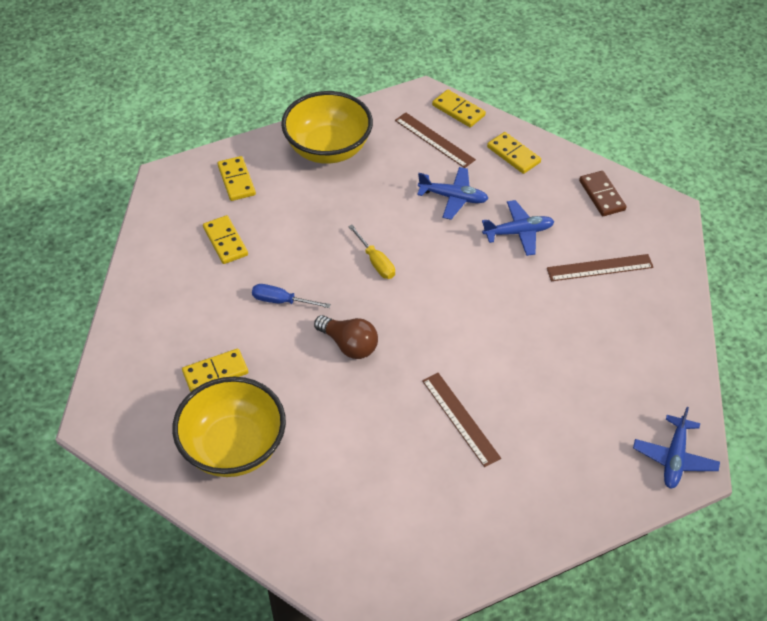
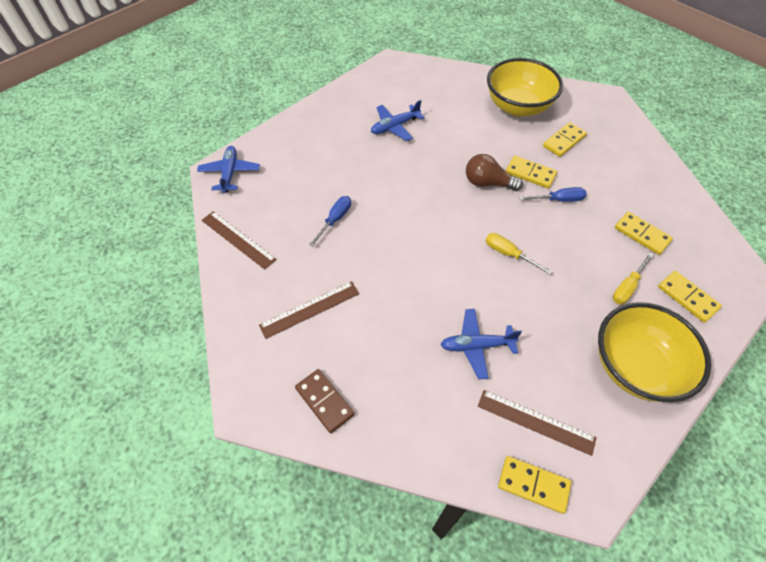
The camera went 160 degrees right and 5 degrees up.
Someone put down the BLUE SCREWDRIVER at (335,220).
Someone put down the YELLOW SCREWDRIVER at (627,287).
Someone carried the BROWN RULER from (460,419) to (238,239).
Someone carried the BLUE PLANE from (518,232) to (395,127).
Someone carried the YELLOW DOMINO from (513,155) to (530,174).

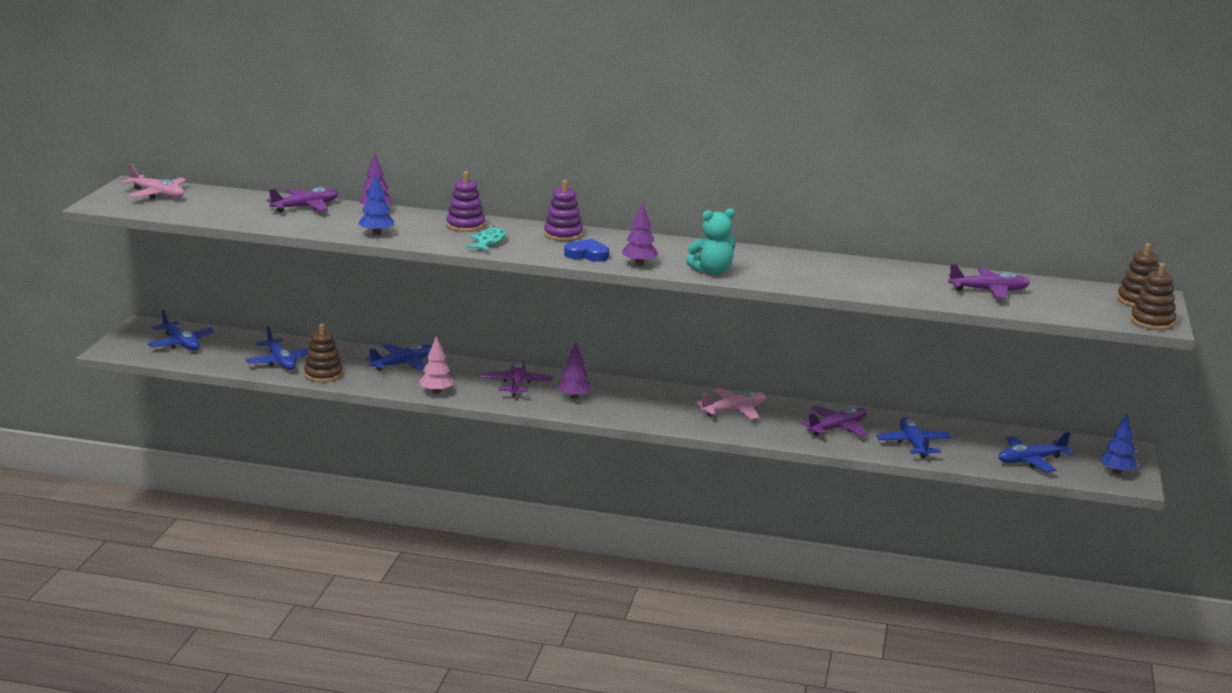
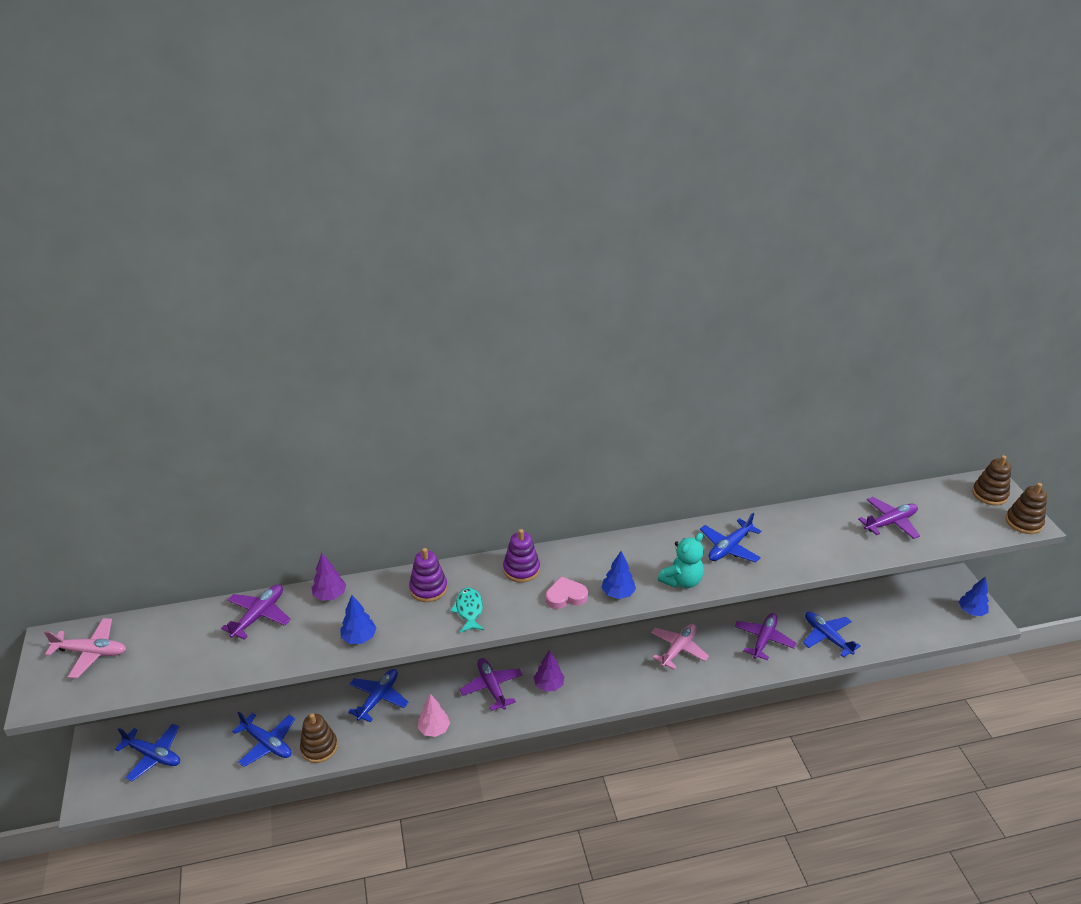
The camera went 25 degrees left and 15 degrees up.
Someone carried the BLUE PLANE from (1030,461) to (729,548).
Someone repainted the BLUE HEART at (587,255), which became the PINK HEART at (565,596).
Someone repainted the PURPLE TREE at (639,264), which became the BLUE TREE at (618,593).

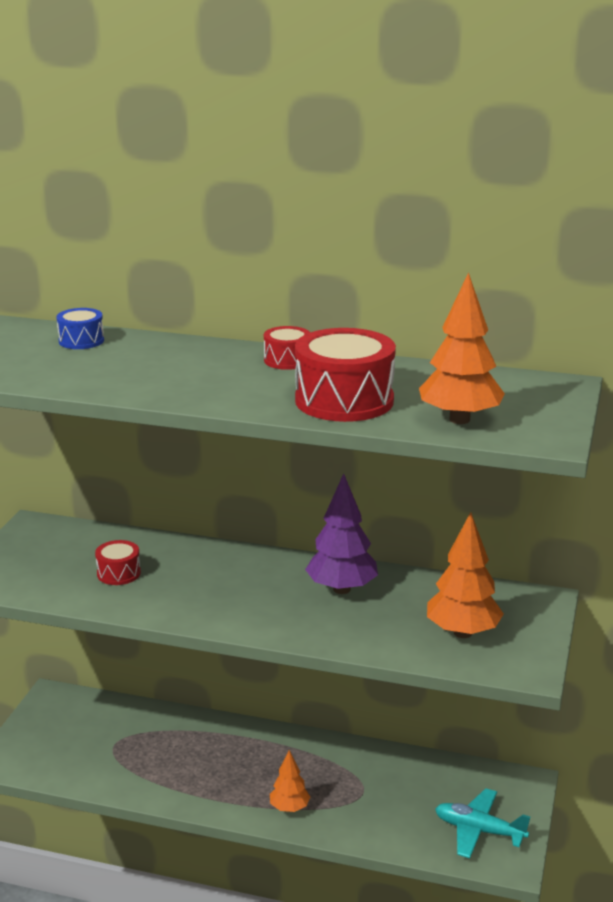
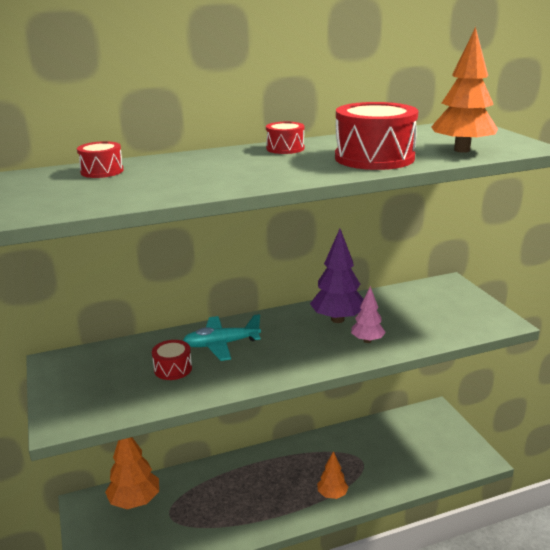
The camera went 35 degrees left and 0 degrees up.
Someone put down the PINK TREE at (367,340).
Someone carried the ORANGE TREE from (462,632) to (135,501).
Someone carried the TURQUOISE PLANE from (479,831) to (221,344).
Someone repainted the BLUE DRUM at (81,341), which became the RED DRUM at (102,171).

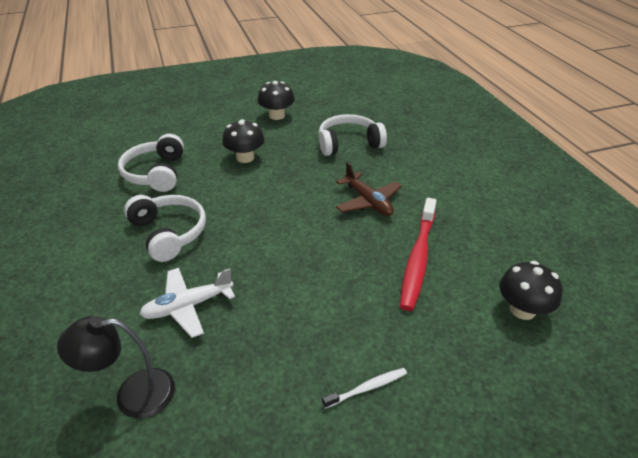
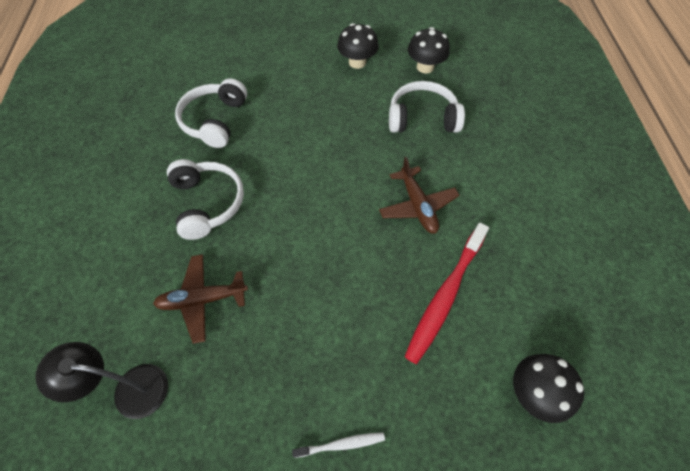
The camera went 15 degrees right and 20 degrees up.
Someone carried the BLACK MUSHROOM from (245,157) to (425,67).
Someone repainted the WHITE PLANE at (188,306), which became the BROWN PLANE at (203,299).

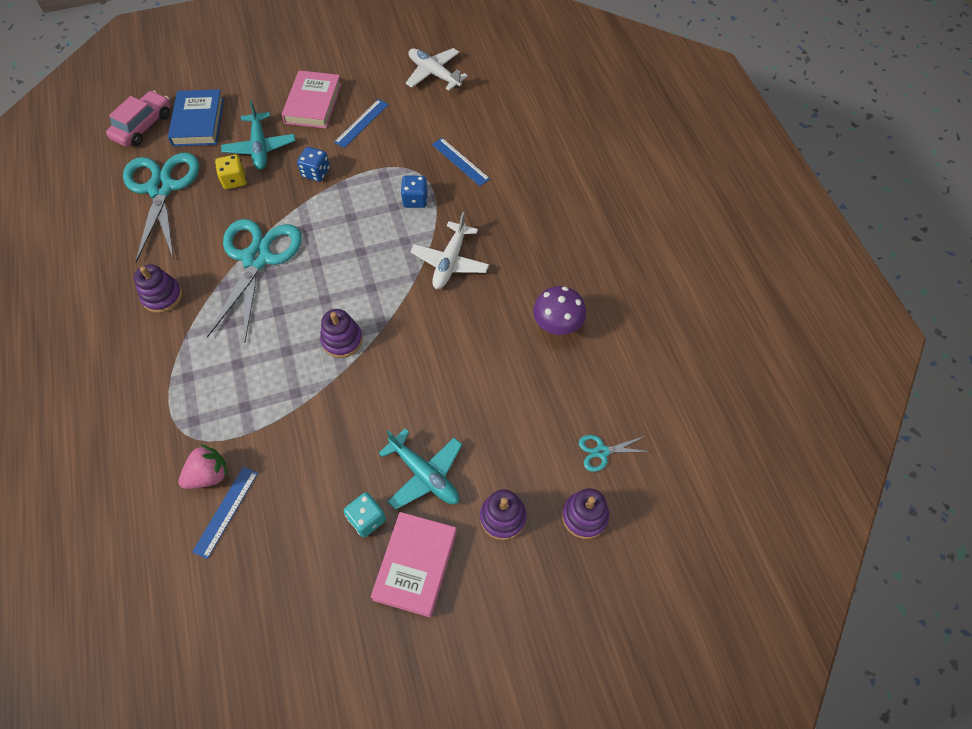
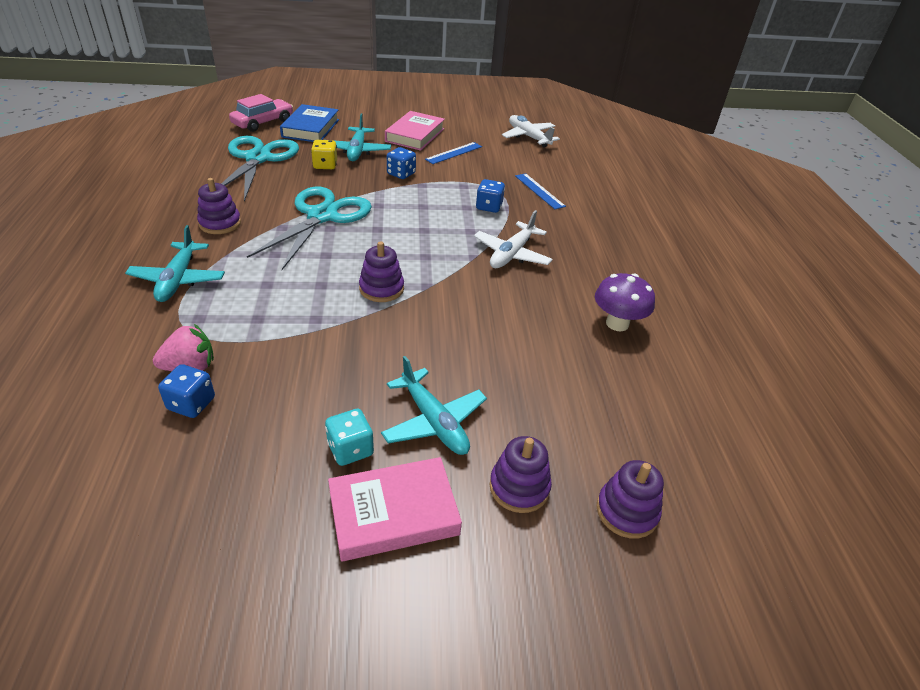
The camera went 10 degrees right and 20 degrees down.
Someone took away the TURQUOISE SCISSORS at (601,451).
Someone put down the TURQUOISE PLANE at (178,279).
Someone swapped the BLUE RULER at (226,511) for the BLUE DICE at (191,404).
Someone rotated the PINK BOOK at (415,565) by 45 degrees clockwise.

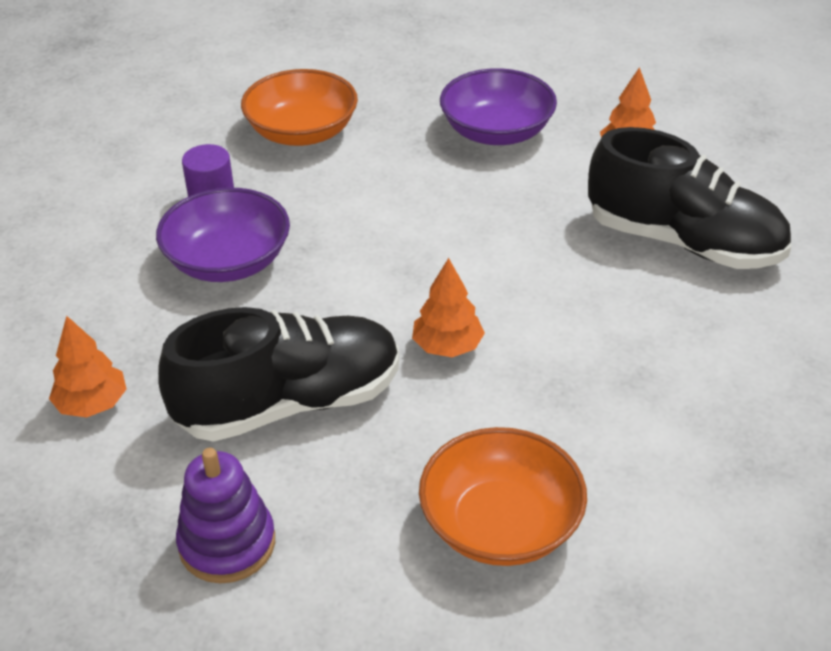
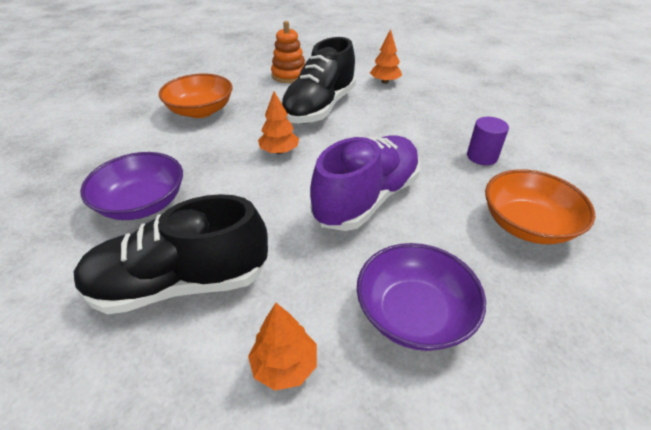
The camera went 140 degrees right and 0 degrees up.
Someone put down the PURPLE SHOE at (366,198).
Someone carried the PURPLE BOWL from (228,261) to (142,203).
Someone repainted the PURPLE STACKING TOY at (227,543), which became the ORANGE STACKING TOY at (289,75).

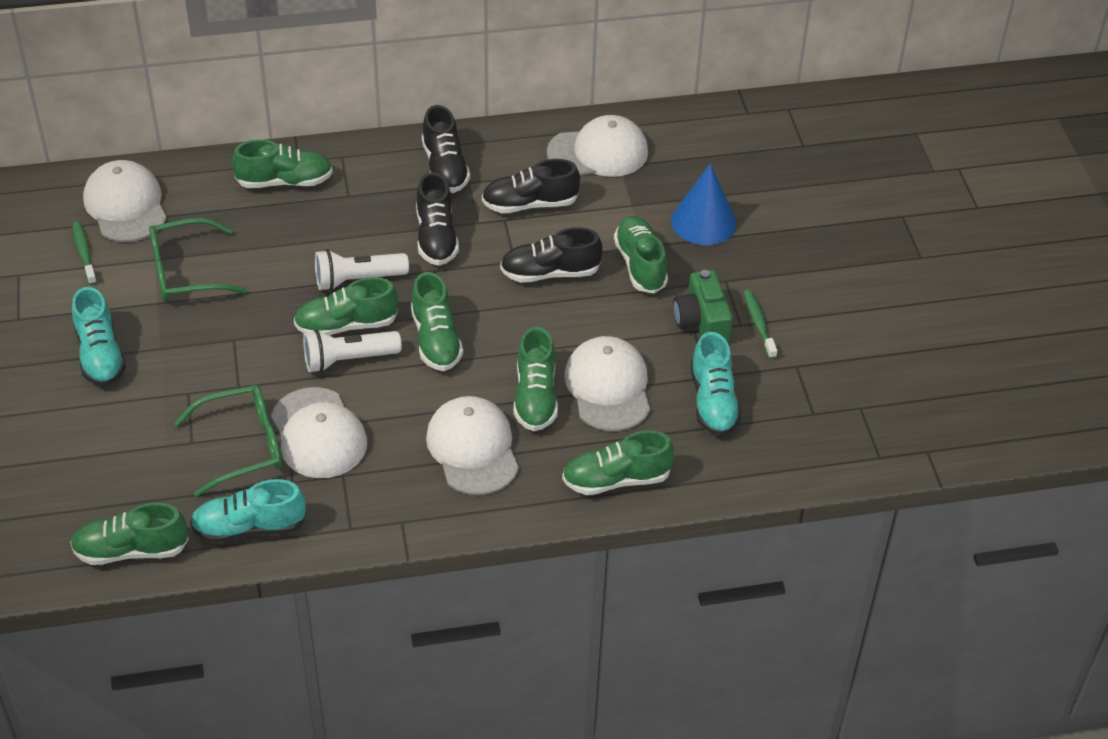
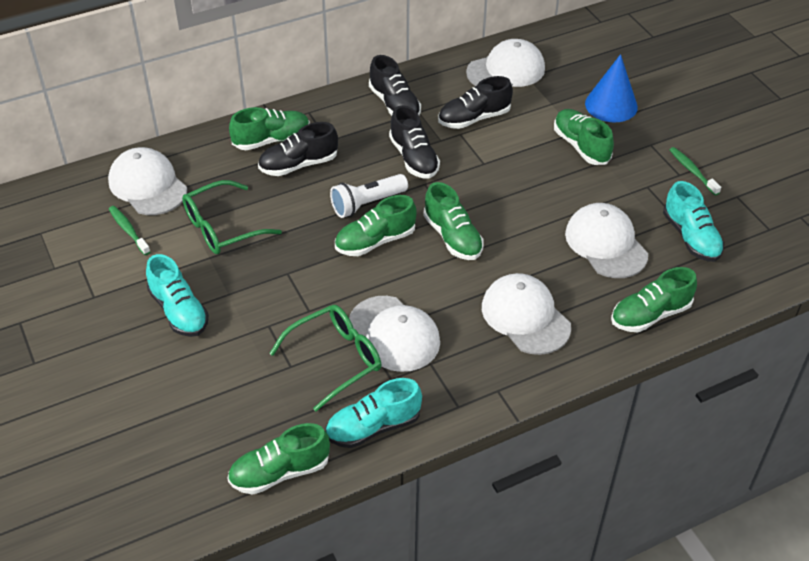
The camera went 15 degrees left and 0 degrees up.
Someone took away the WHITE FLASHLIGHT at (348,360).
Someone took away the GREEN SHOE at (535,397).
Someone took away the GREEN CAMERA at (702,322).
Someone carried the BLACK SHOE from (550,273) to (298,165).

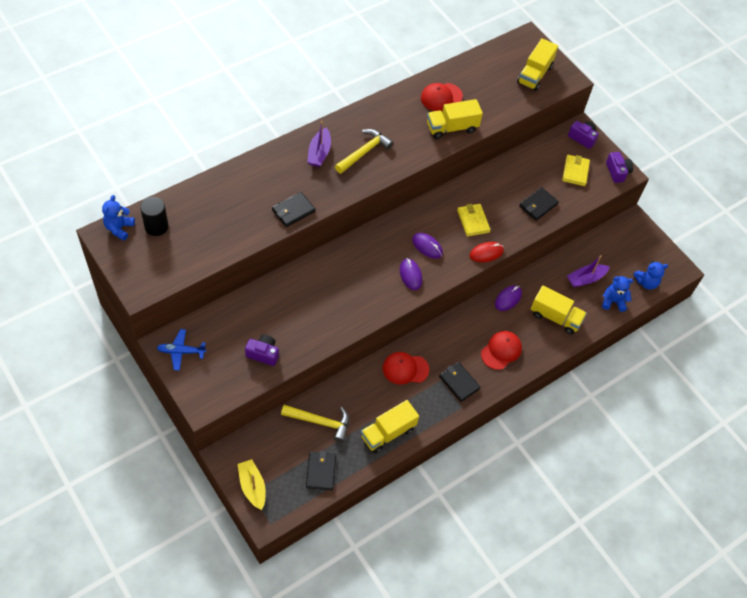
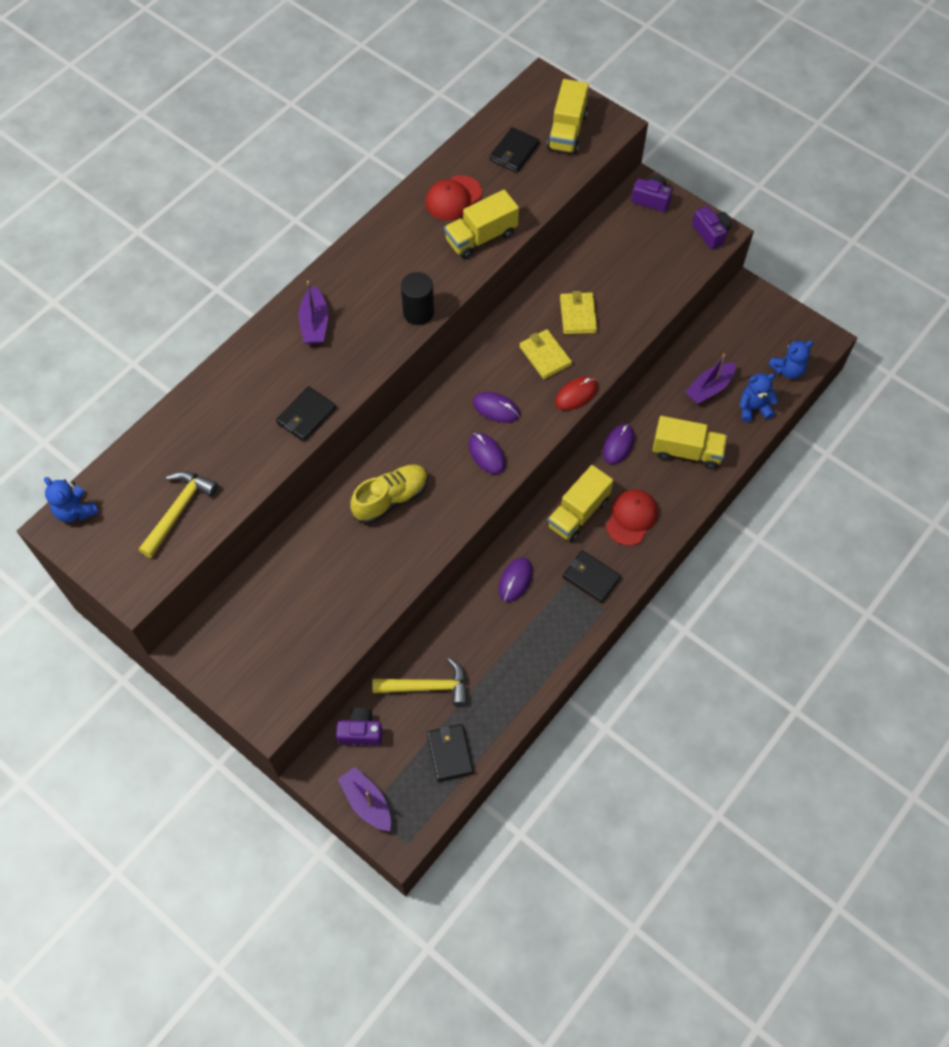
The camera went 10 degrees left and 5 degrees up.
Someone took away the BLUE PLANE at (181,352).
Someone put down the YELLOW SHOE at (391,499).
Someone carried the BLACK CYLINDER from (156,226) to (418,312).
Someone carried the PURPLE CAMERA from (263,354) to (360,732).
Someone carried the YELLOW HAMMER from (364,152) to (179,510).
Someone carried the YELLOW TRUCK from (388,433) to (578,513).
Someone carried the BLACK WALLET from (538,205) to (514,152).
Someone carried the YELLOW WALLET from (575,171) to (578,315).
Someone swapped the RED CAP at (405,369) for the PURPLE MOUSE at (515,580).
Someone repainted the YELLOW BOAT at (252,487), which became the PURPLE BOAT at (366,802).
Someone rotated the BLUE TEDDY BEAR at (119,228) by 45 degrees counterclockwise.

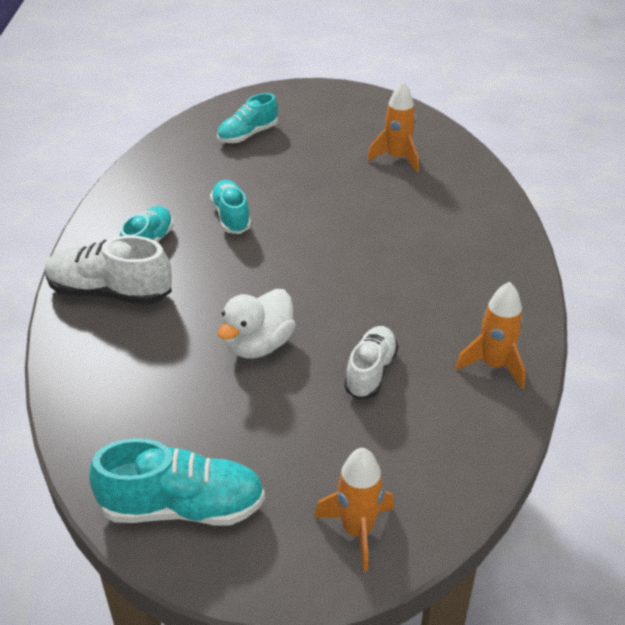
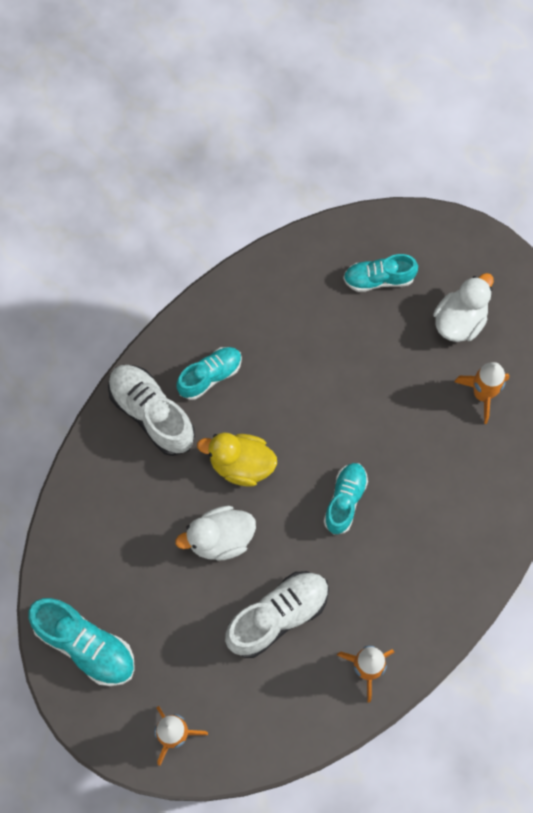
The camera went 35 degrees right and 30 degrees up.
Someone put down the YELLOW DUCK at (241,464).
Someone put down the WHITE DUCK at (460,320).
Someone carried the TURQUOISE SHOE from (231,217) to (345,500).
Someone scaled the WHITE SHOE at (370,372) by 1.51.

